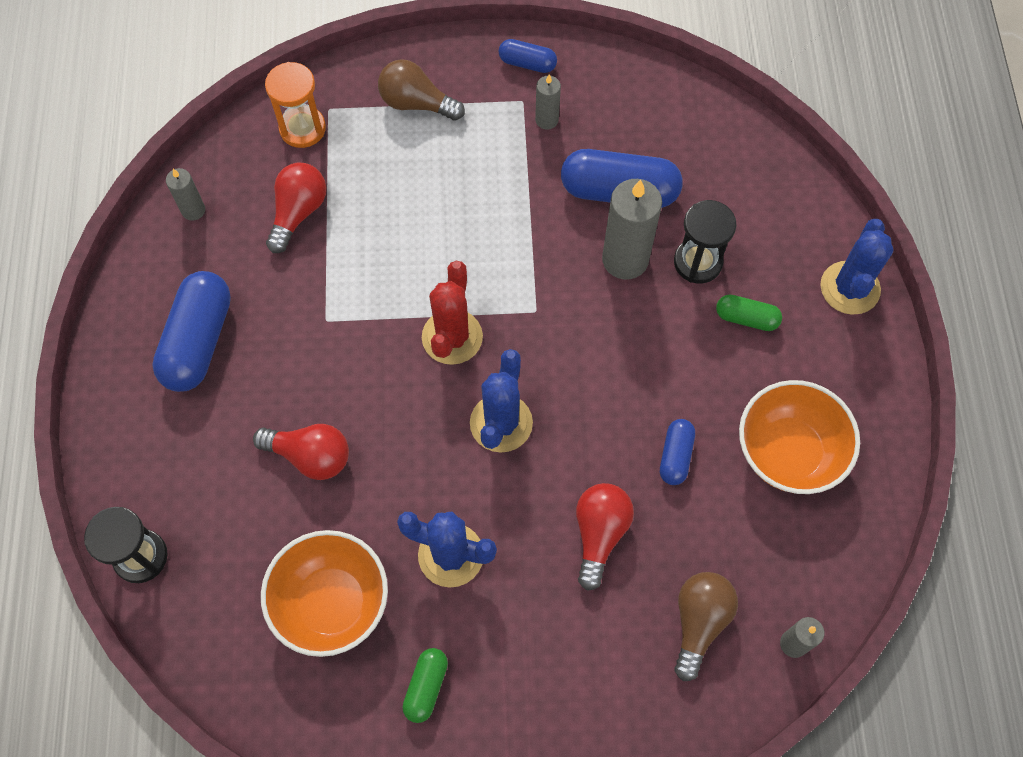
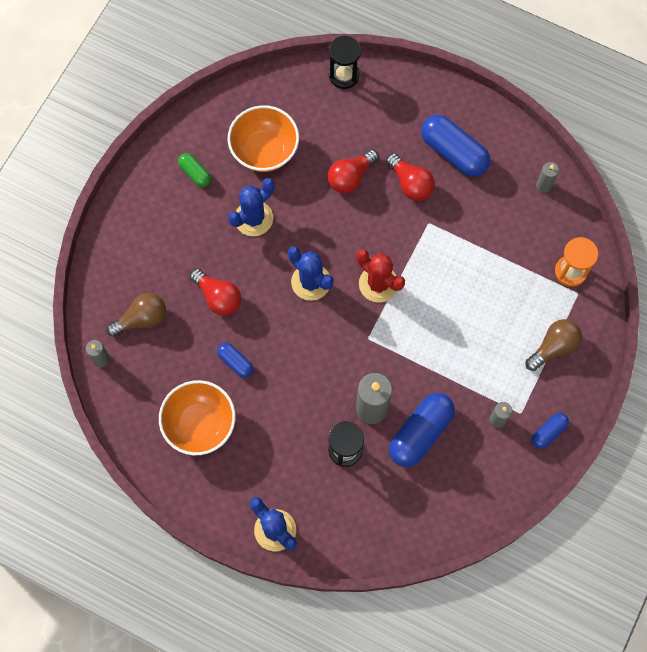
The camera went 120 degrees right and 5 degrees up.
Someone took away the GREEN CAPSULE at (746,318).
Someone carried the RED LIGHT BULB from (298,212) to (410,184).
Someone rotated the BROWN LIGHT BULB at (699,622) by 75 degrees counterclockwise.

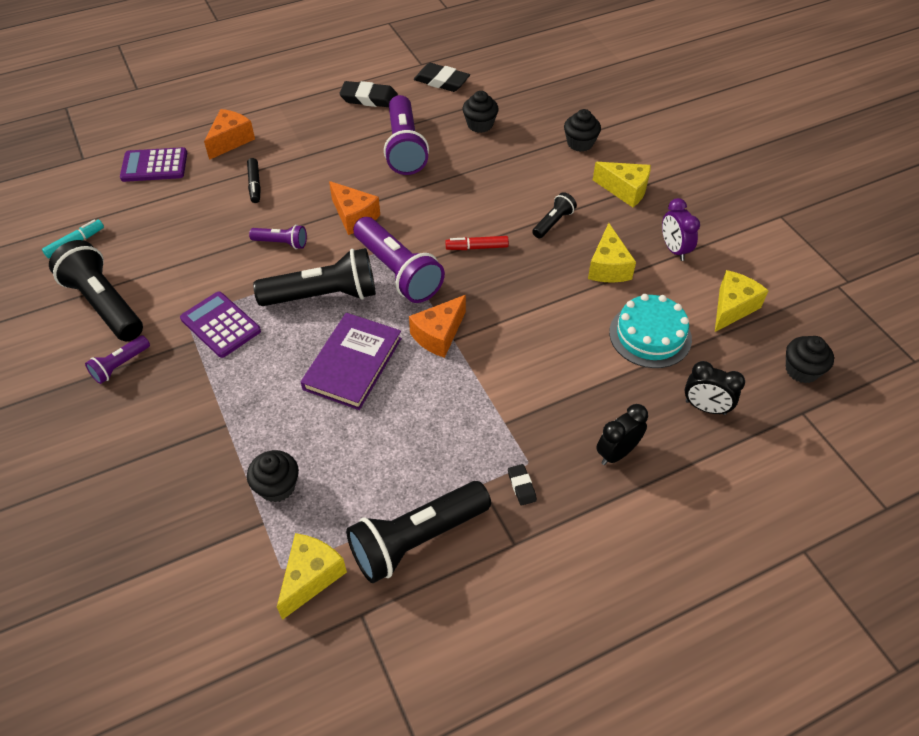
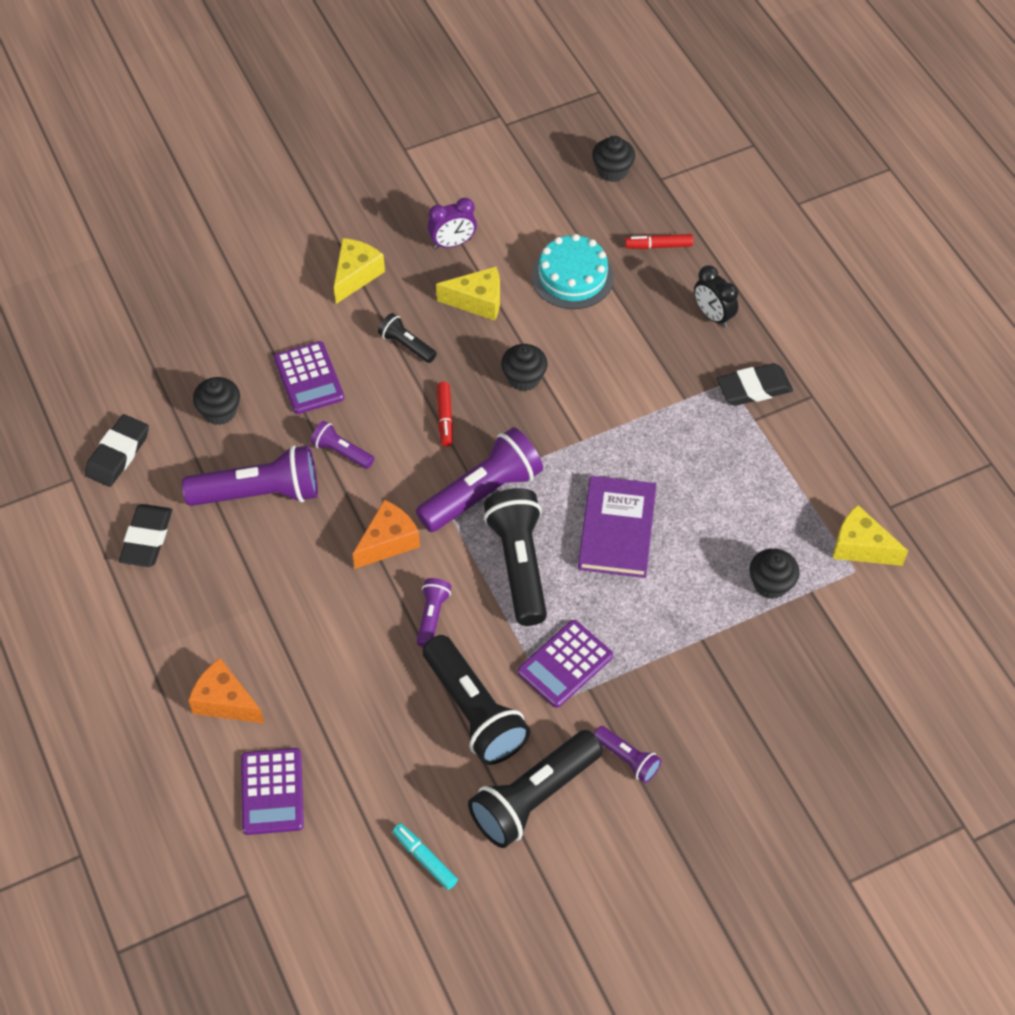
The camera went 90 degrees left and 5 degrees up.
Someone took away the BLACK MARKER at (255,184).
Someone took away the ORANGE CHEESE at (439,335).
Someone took away the YELLOW CHEESE at (732,307).
Someone put down the PURPLE CALCULATOR at (309,378).
Someone put down the PURPLE FLASHLIGHT at (341,452).
Someone carried the BLACK FLASHLIGHT from (417,539) to (474,711).
Someone carried the BLACK CUPCAKE from (580,143) to (524,378).
Someone swapped the BLACK CLOCK at (705,408) for the RED MARKER at (659,246).
Someone rotated the PURPLE BOOK at (352,363) by 75 degrees clockwise.
Someone scaled the BLACK ERASER at (521,486) by 1.94.

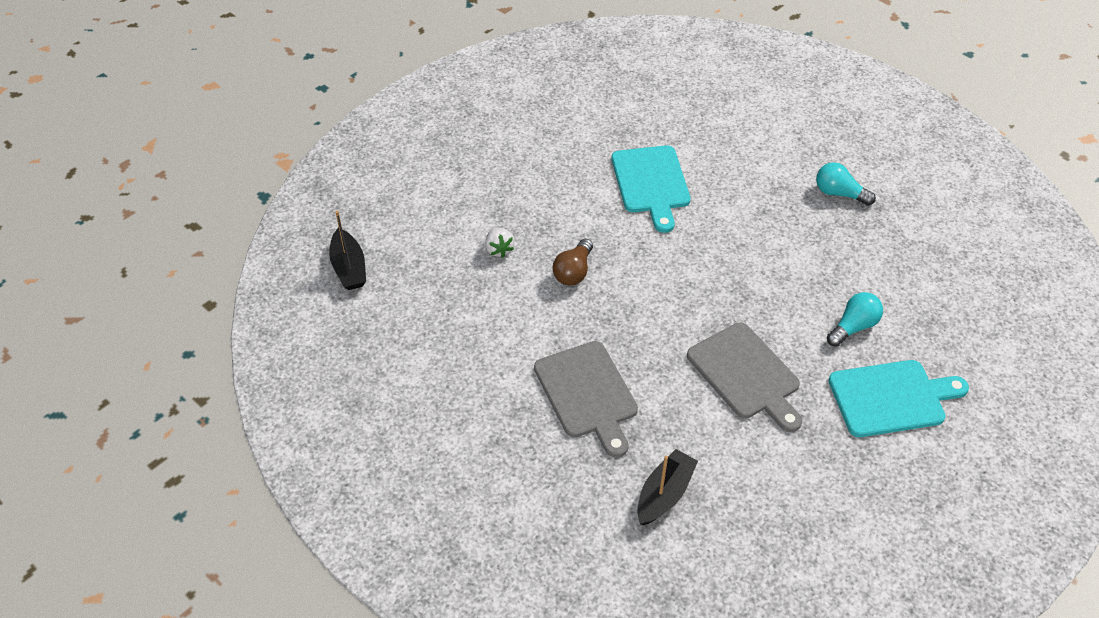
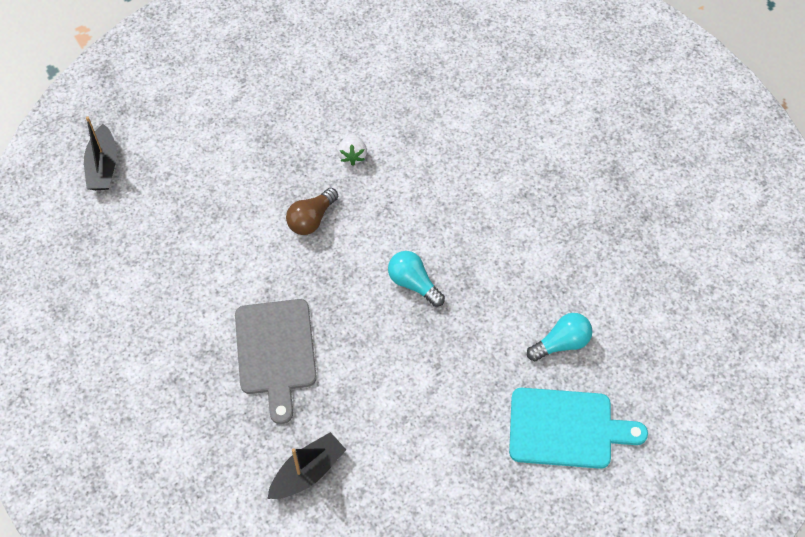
The camera went 15 degrees right and 10 degrees up.
Someone took away the TURQUOISE CUTTING BOARD at (651,183).
Someone took away the GREY CUTTING BOARD at (746,374).
Someone carried the WHITE STRAWBERRY from (499,249) to (352,156).
Someone carried the TURQUOISE LIGHT BULB from (839,193) to (413,283).

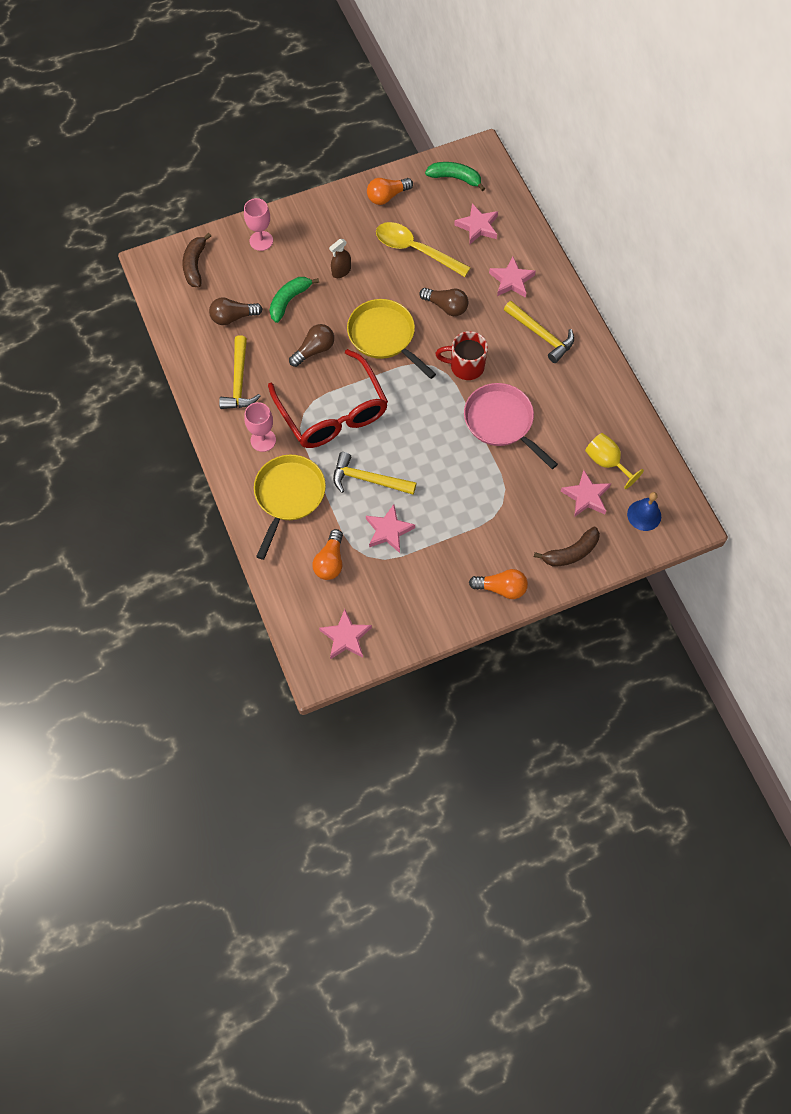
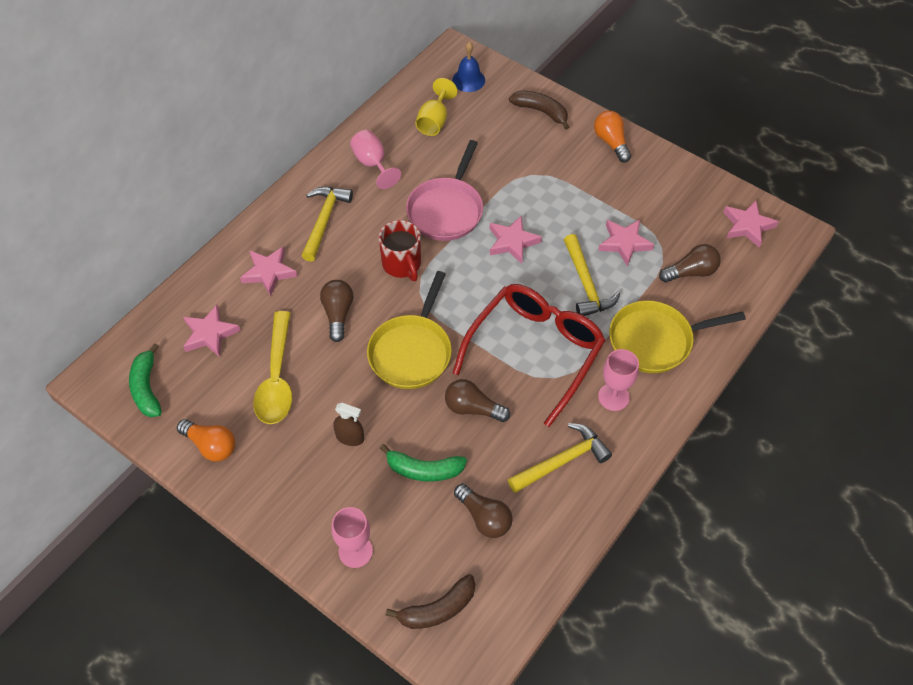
The camera went 120 degrees left and 10 degrees down.
Someone put down the PINK GOBLET at (372,164).
Someone carried the PINK STAR from (586,496) to (512,242).
Someone repainted the ORANGE LIGHT BULB at (330,561), which became the BROWN LIGHT BULB at (691,272).

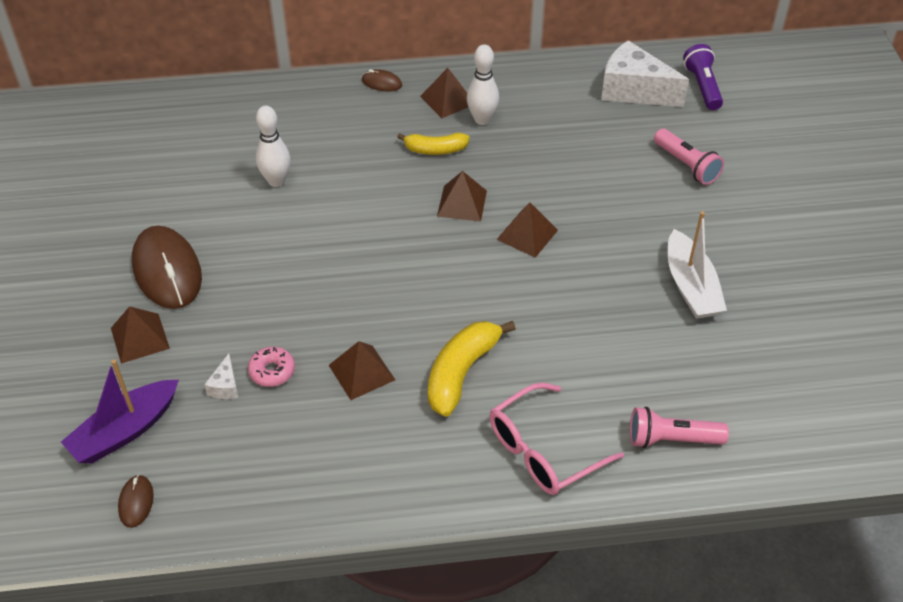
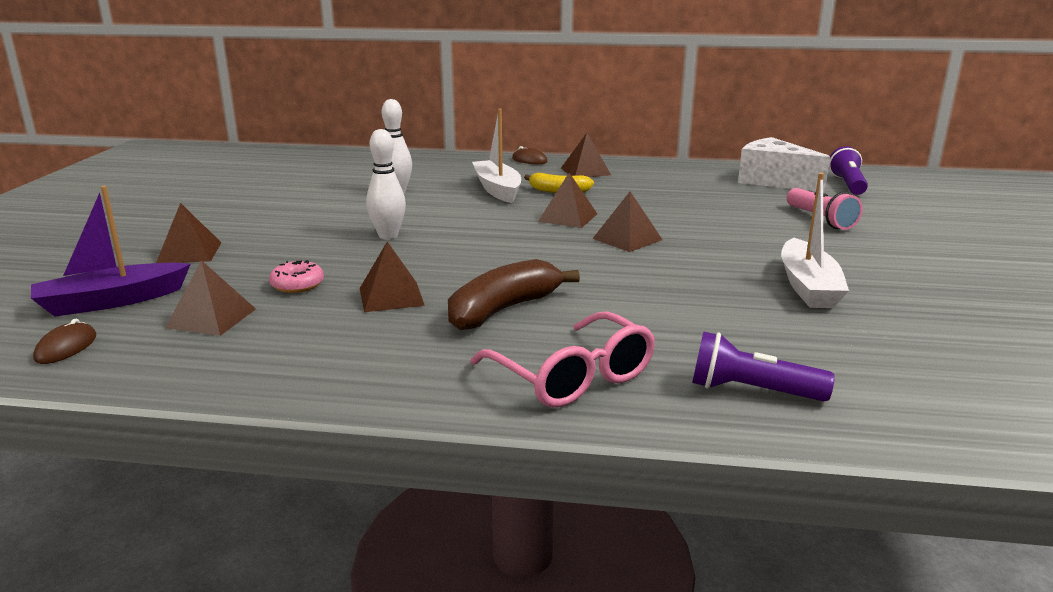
The camera went 15 degrees right and 25 degrees down.
Someone took away the BROWN MOUSE at (167,271).
Someone took away the WHITE CHEESE at (225,386).
Someone put down the BROWN PYRAMID at (211,318).
Someone put down the WHITE BOAT at (497,189).
Someone carried the WHITE BOWLING PIN from (482,119) to (388,235).
Someone repainted the YELLOW BANANA at (461,372), which became the BROWN BANANA at (503,309).
Someone repainted the PINK FLASHLIGHT at (671,439), which became the PURPLE FLASHLIGHT at (751,391).
Someone rotated the PINK GLASSES at (544,450) by 105 degrees counterclockwise.

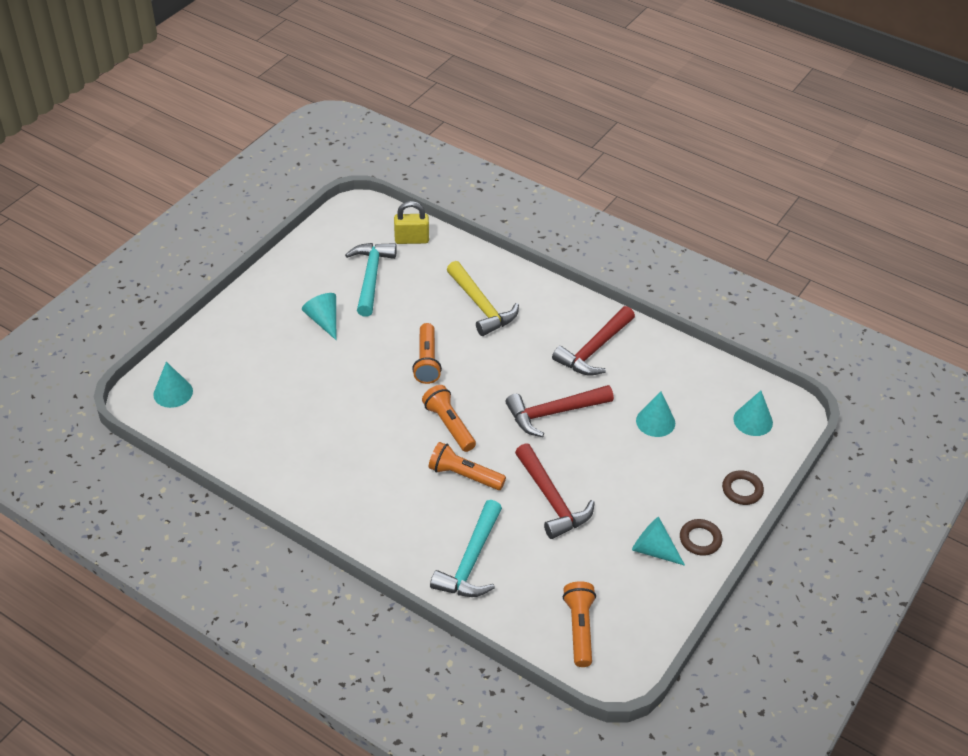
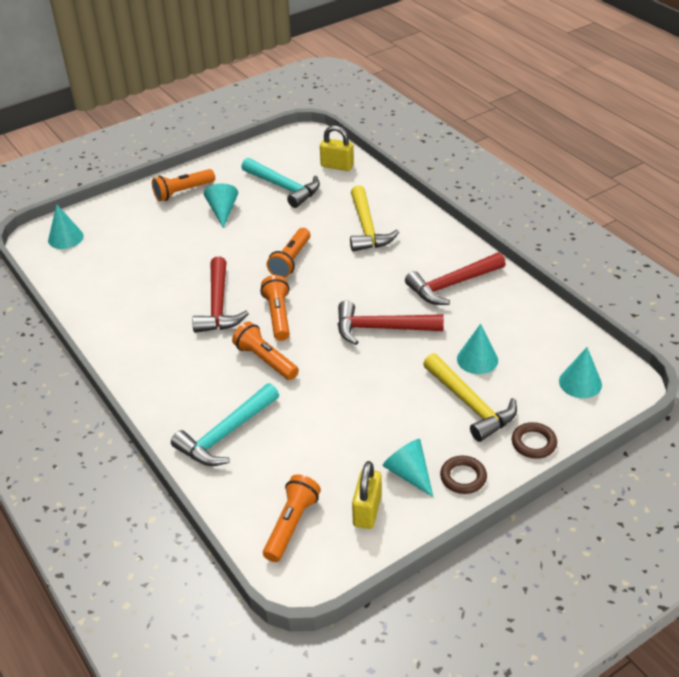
The camera went 25 degrees right and 5 degrees down.
Someone put down the ORANGE FLASHLIGHT at (183,192).
Someone put down the YELLOW PADLOCK at (367,511).
Someone put down the YELLOW HAMMER at (470,404).
Someone carried the RED HAMMER from (551,499) to (218,305).
Someone rotated the TURQUOISE HAMMER at (371,277) by 105 degrees clockwise.

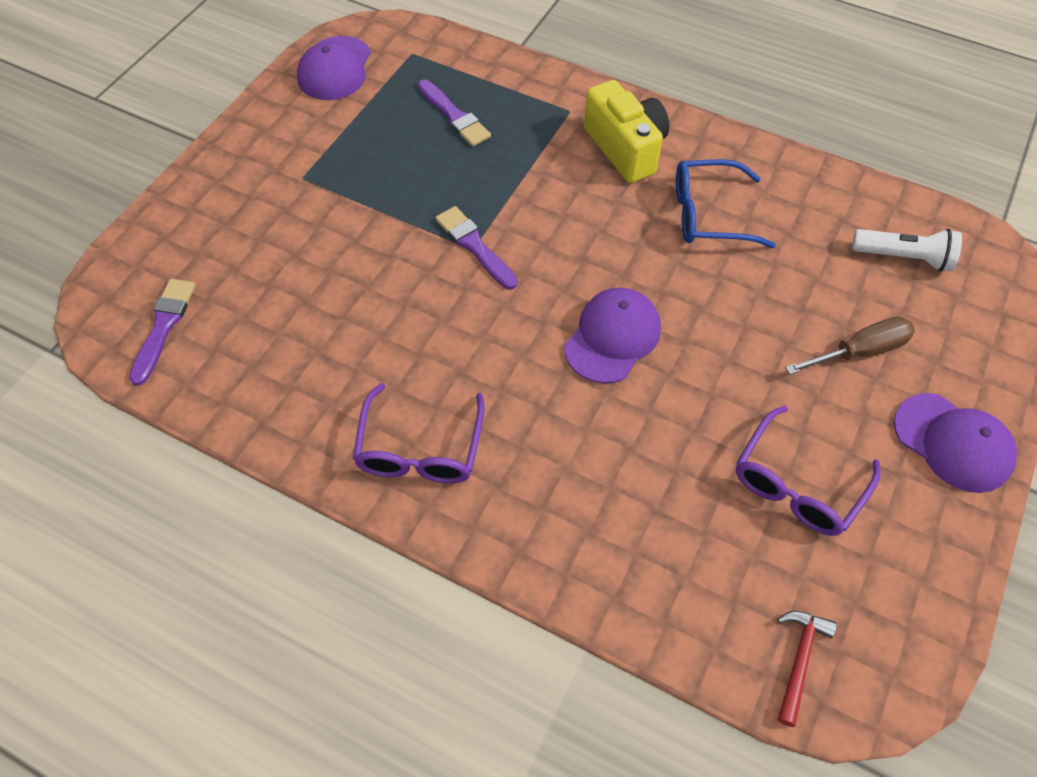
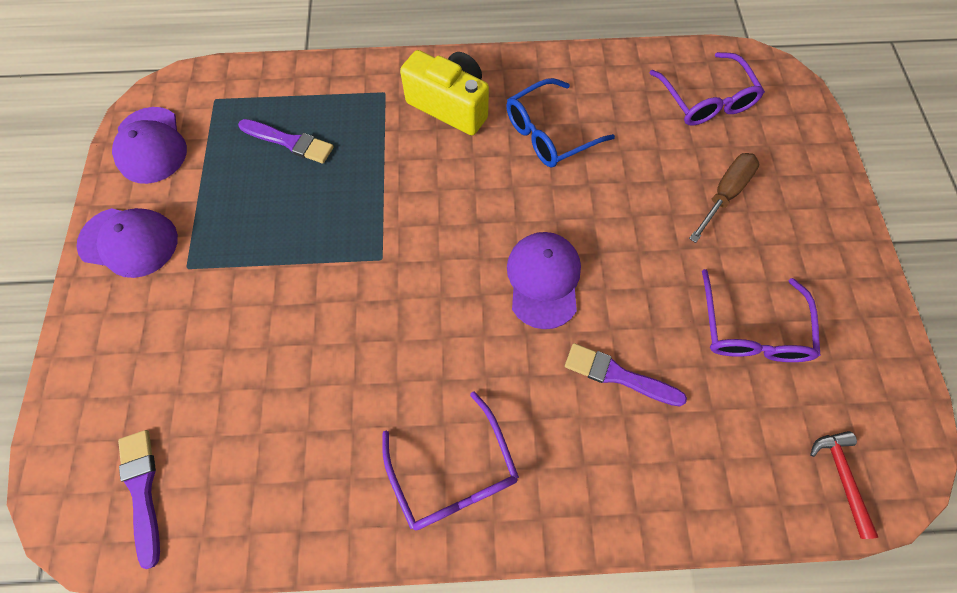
The camera went 30 degrees left and 10 degrees up.
Someone carried the PURPLE BRUSH from (474,246) to (618,375).
Someone carried the PURPLE CAP from (953,442) to (129,242).
Someone swapped the WHITE FLASHLIGHT at (904,257) for the PURPLE GLASSES at (705,101).

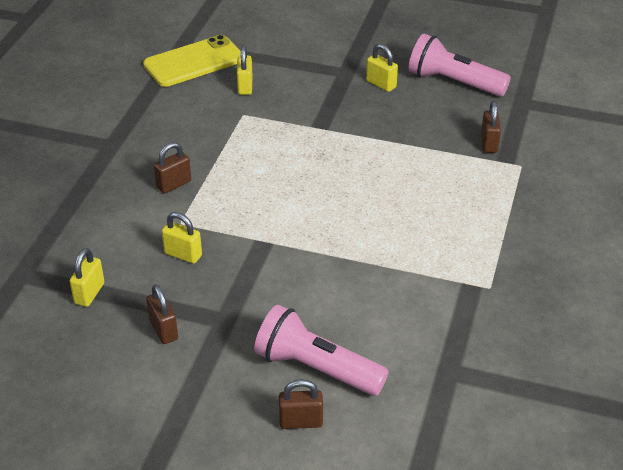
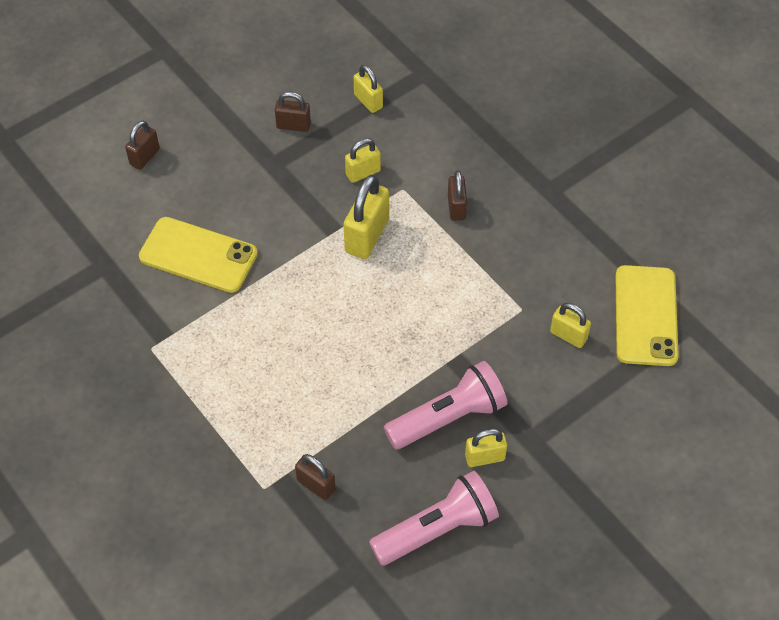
The camera went 125 degrees right and 15 degrees up.
Someone put down the YELLOW PHONE at (198,255).
Someone put down the YELLOW PADLOCK at (367,236).
Someone carried the PINK FLASHLIGHT from (316,368) to (448,417).

